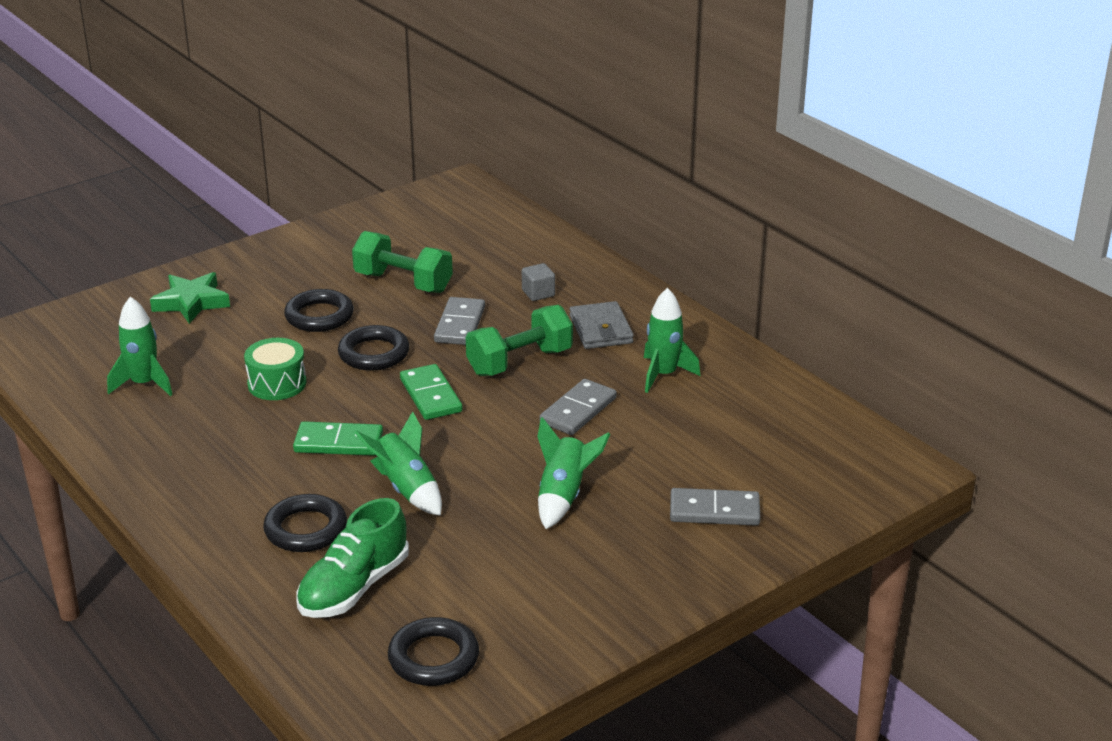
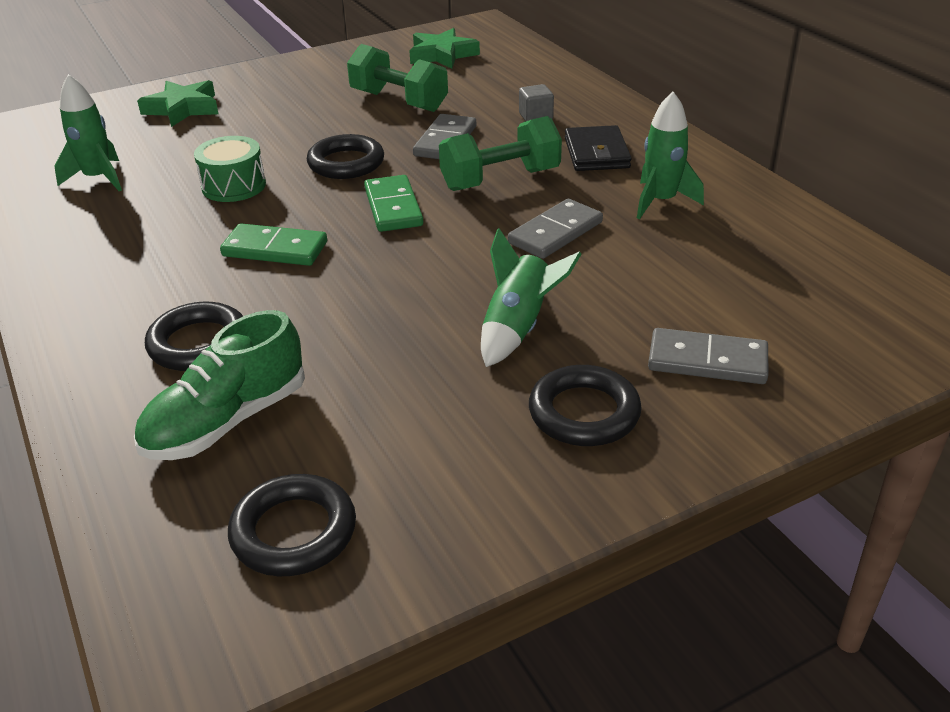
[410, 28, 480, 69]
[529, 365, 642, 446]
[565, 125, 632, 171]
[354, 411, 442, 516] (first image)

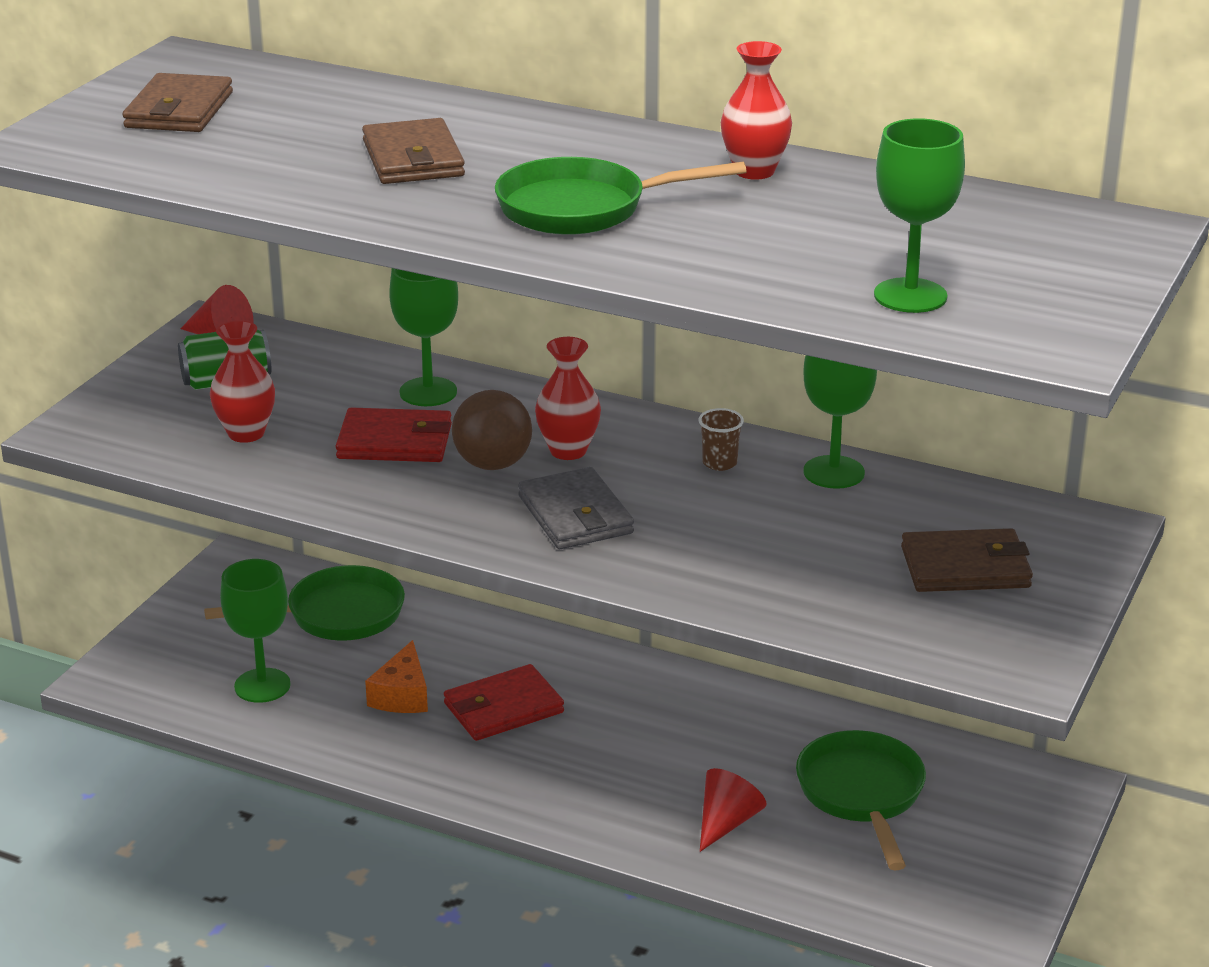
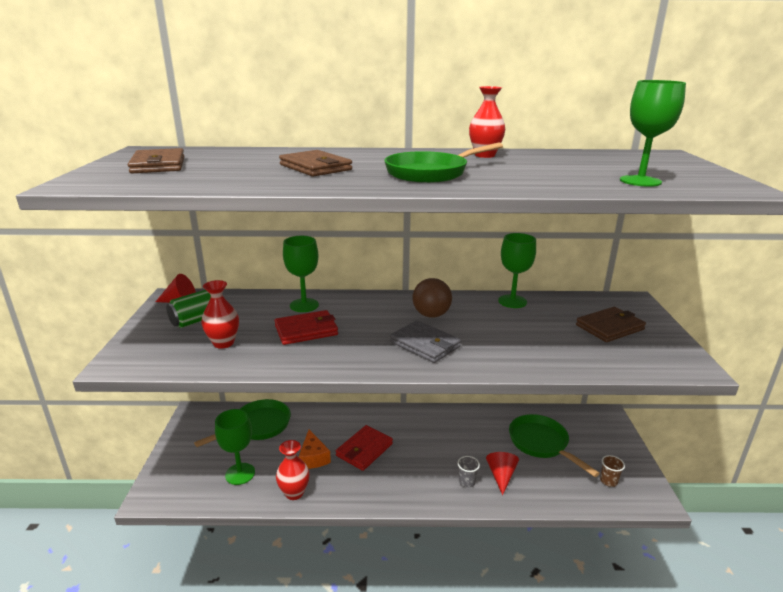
[276, 440, 310, 500]
[412, 278, 452, 318]
[458, 456, 480, 488]
[600, 455, 625, 487]

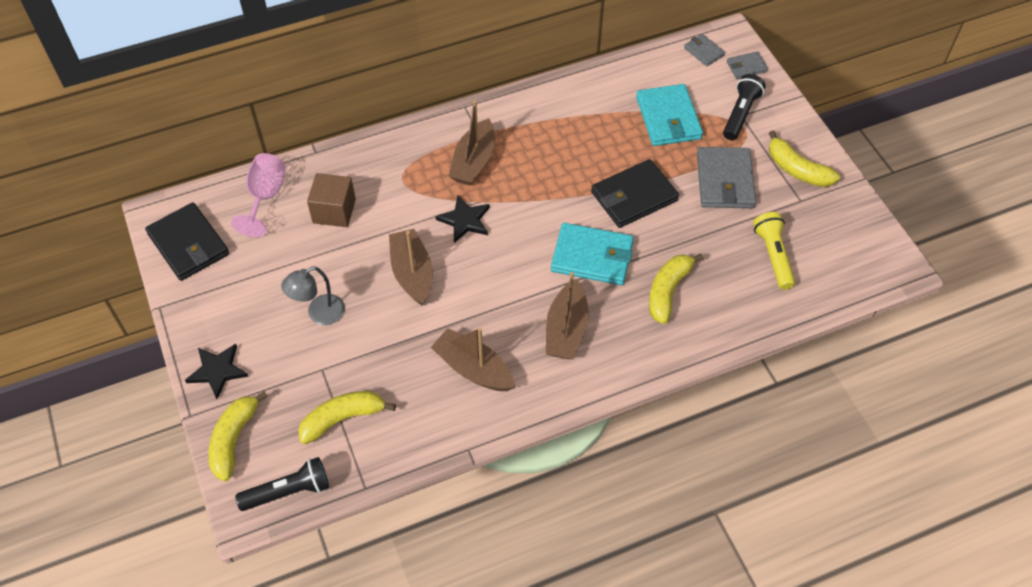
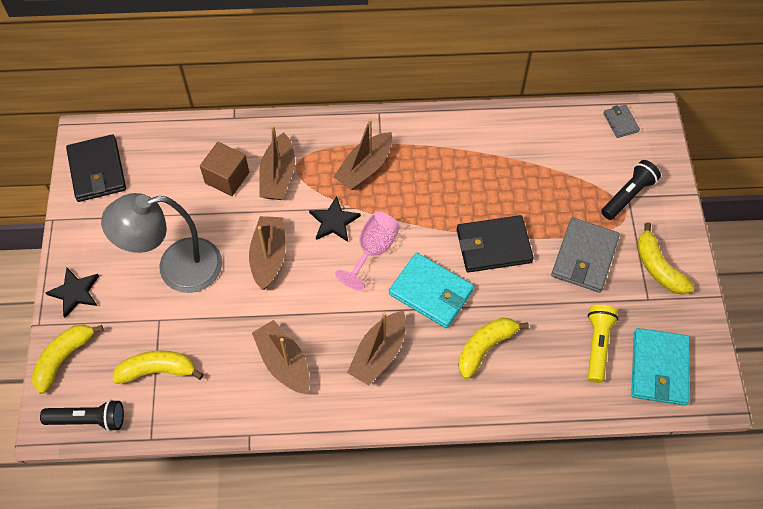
[101, 193, 222, 293]
[259, 125, 295, 200]
[335, 211, 400, 291]
[631, 328, 690, 405]
[727, 51, 768, 79] (first image)

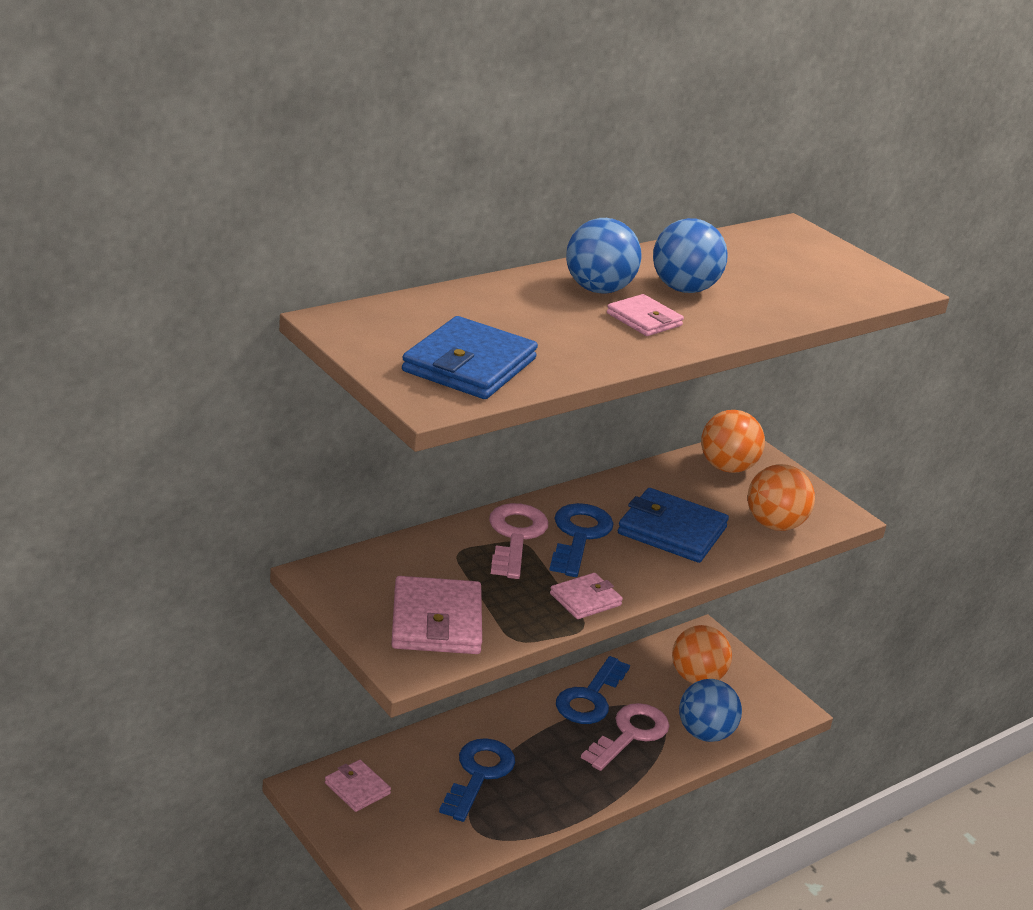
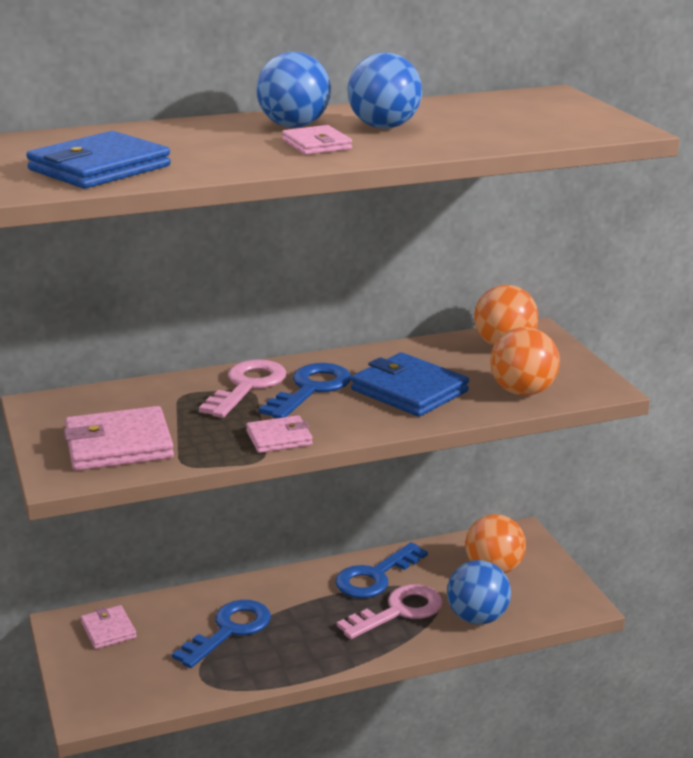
[64, 406, 174, 471]

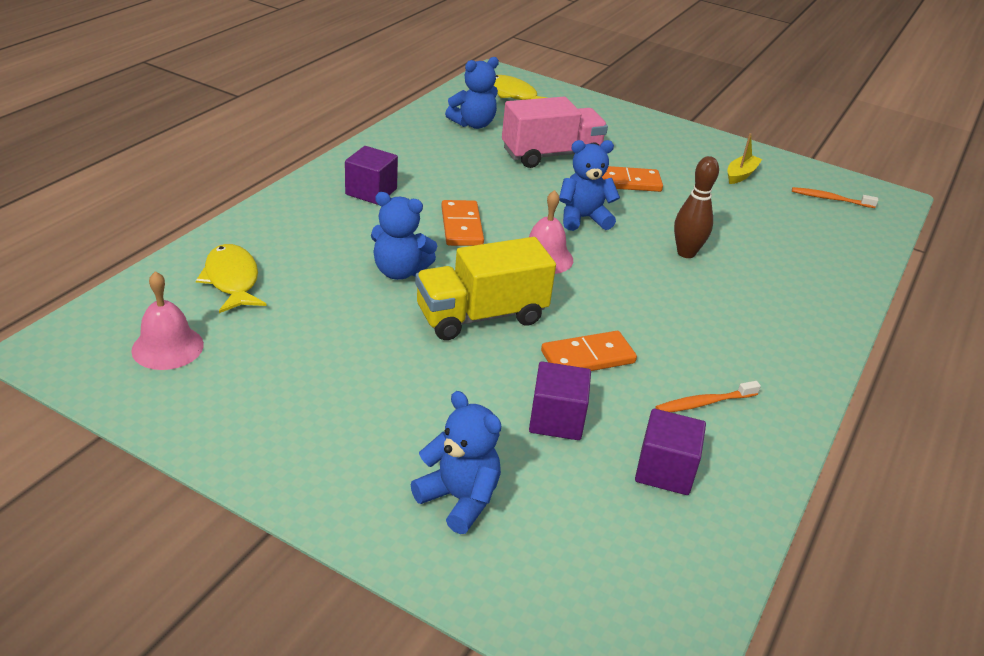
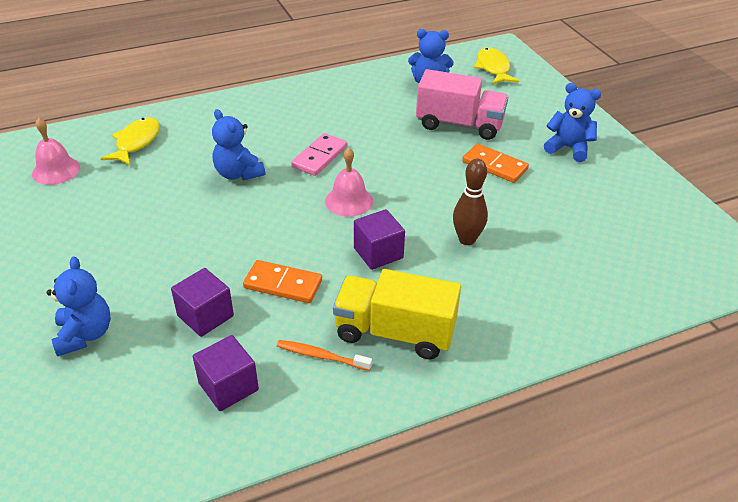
[291, 133, 347, 176]
[333, 269, 461, 360]
[354, 209, 405, 270]
[544, 83, 601, 162]
[727, 133, 762, 184] (first image)
[792, 187, 878, 208] (first image)

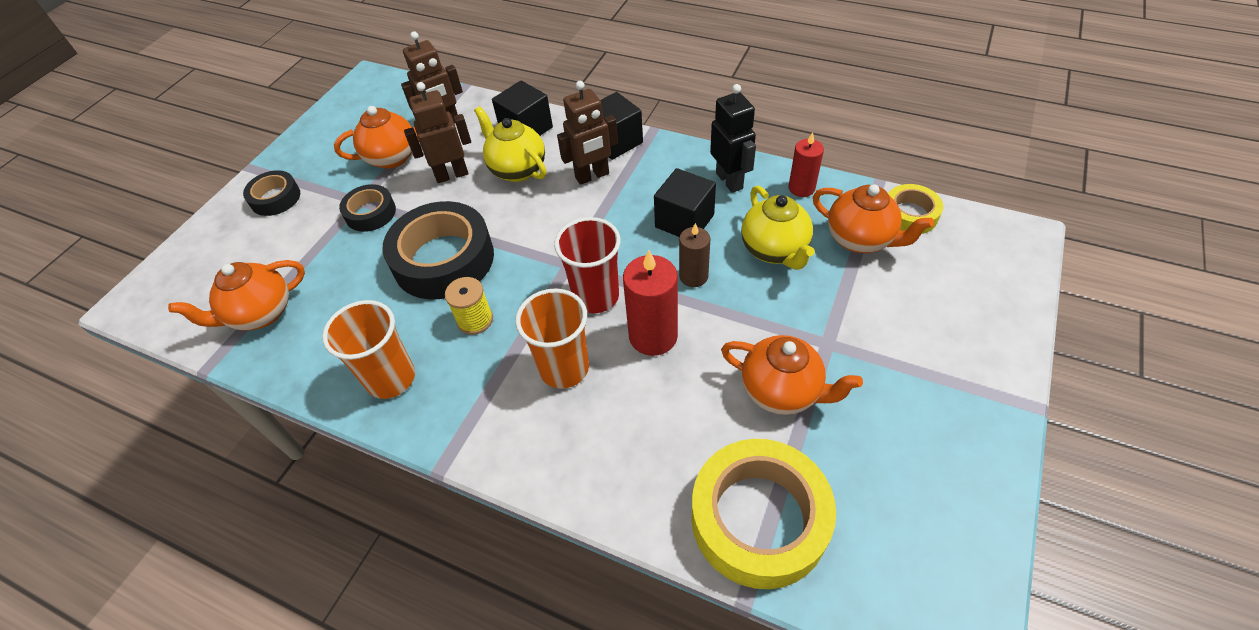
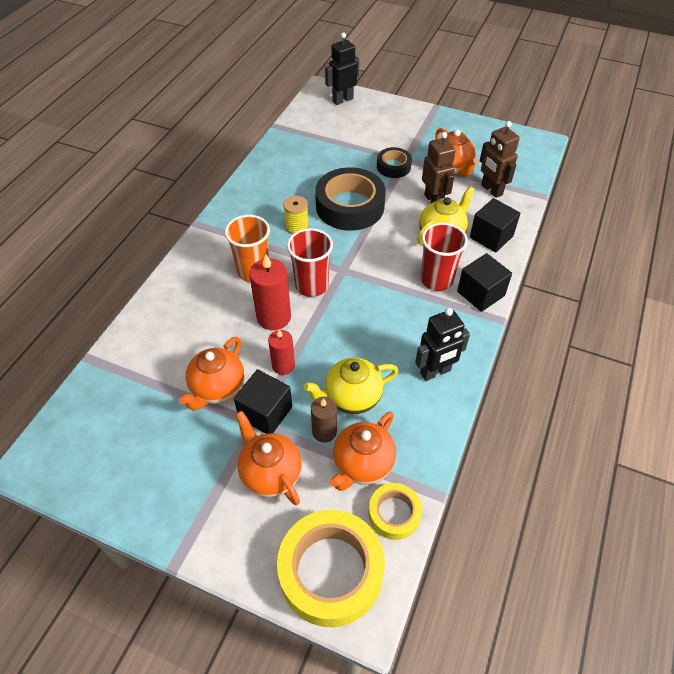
[234, 369, 292, 434]
[235, 411, 302, 505]
[268, 329, 295, 375]
[277, 510, 385, 627]
[311, 397, 337, 443]
[325, 33, 359, 105]
[421, 223, 468, 291]
[243, 170, 300, 216] (first image)
[322, 300, 415, 399] (first image)

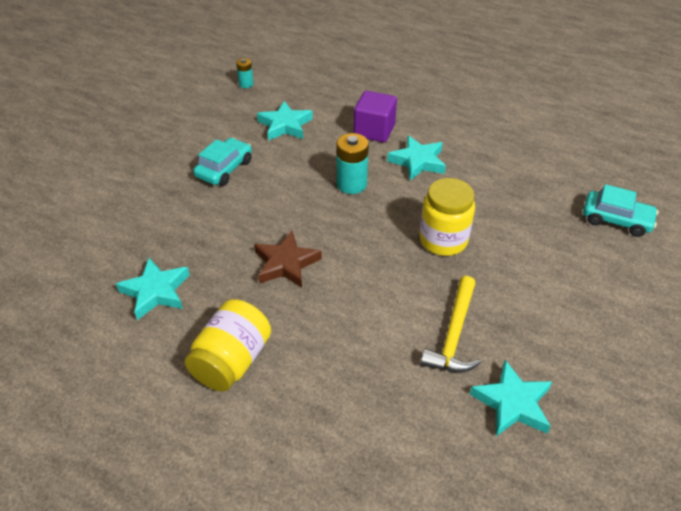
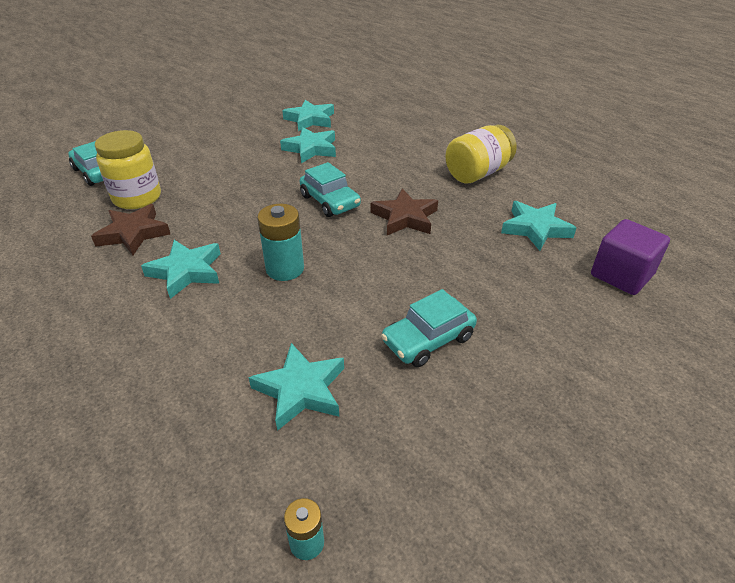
[91, 204, 170, 255]
[95, 130, 161, 209]
[280, 127, 336, 163]
[300, 162, 361, 217]
[591, 219, 670, 295]

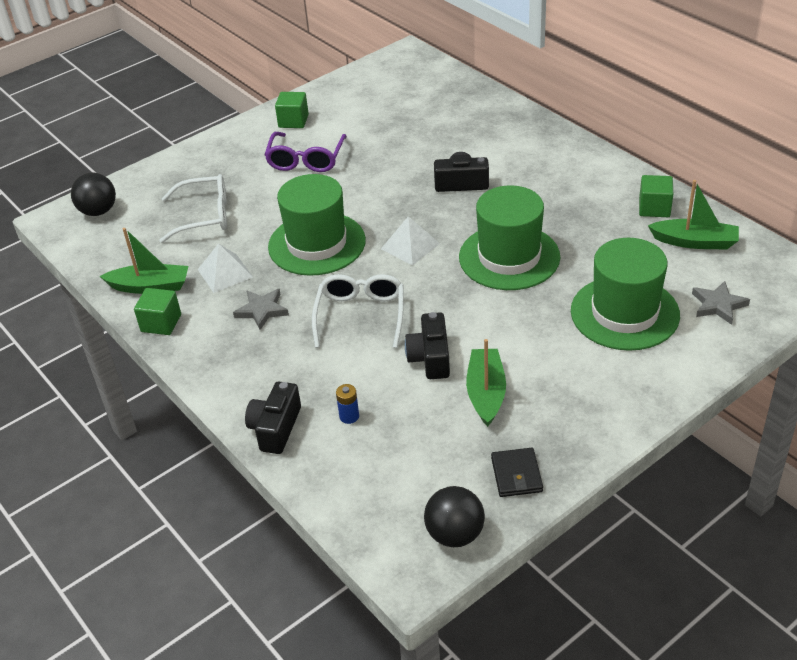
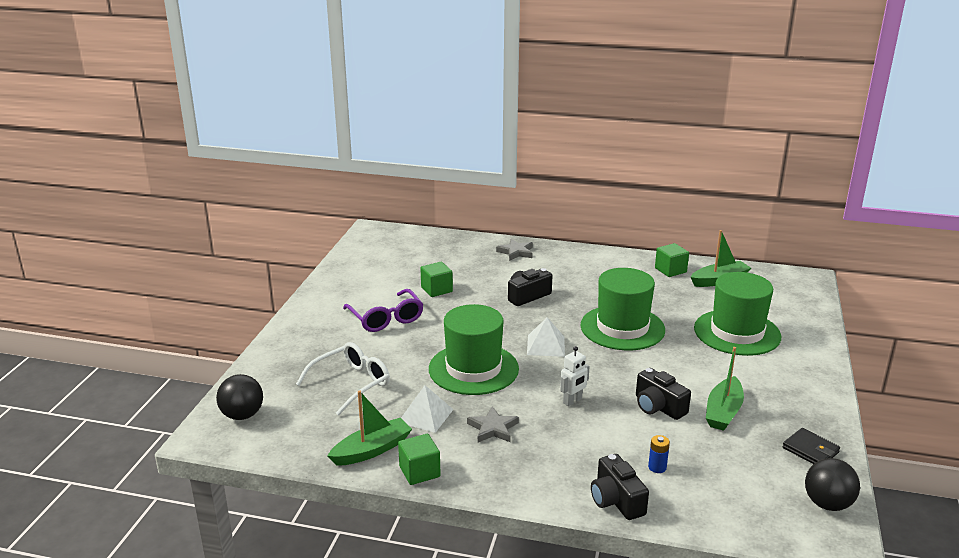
[420, 262, 453, 297]
[496, 239, 533, 261]
[560, 346, 590, 406]
[706, 347, 744, 431]

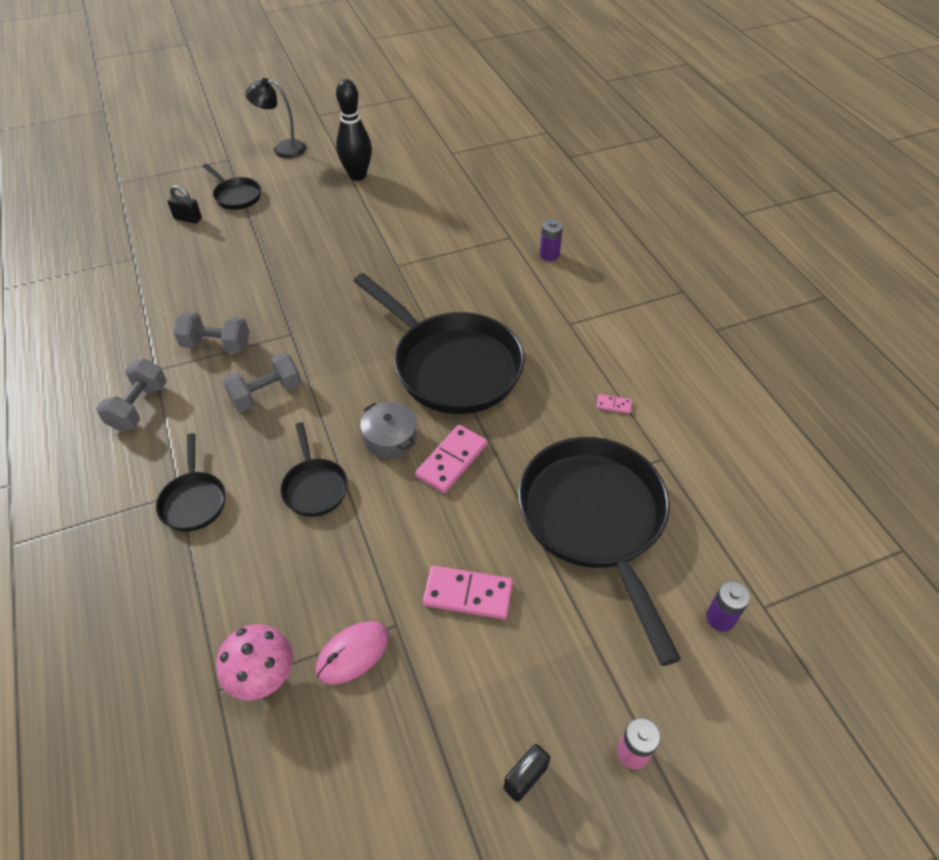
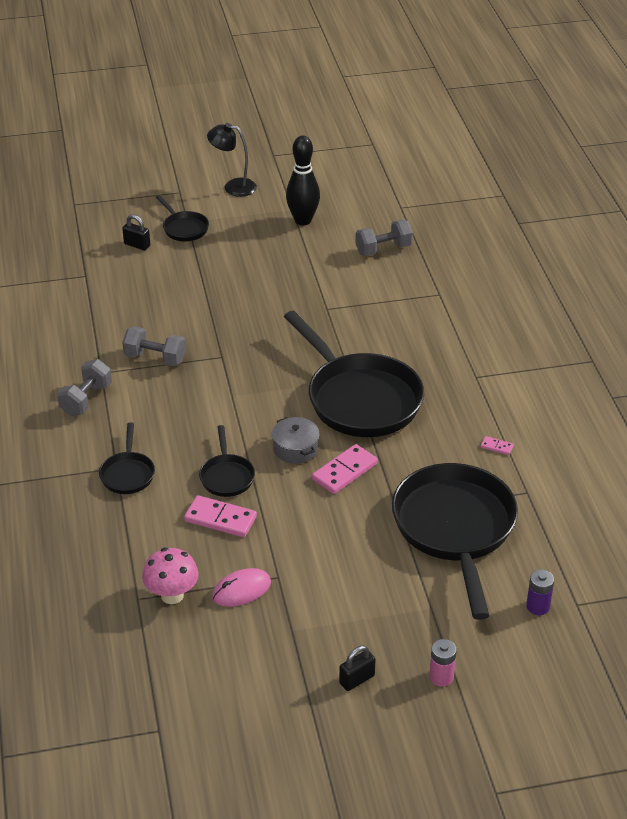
[184, 495, 257, 537]
[355, 219, 413, 256]
[540, 219, 563, 261] (first image)

